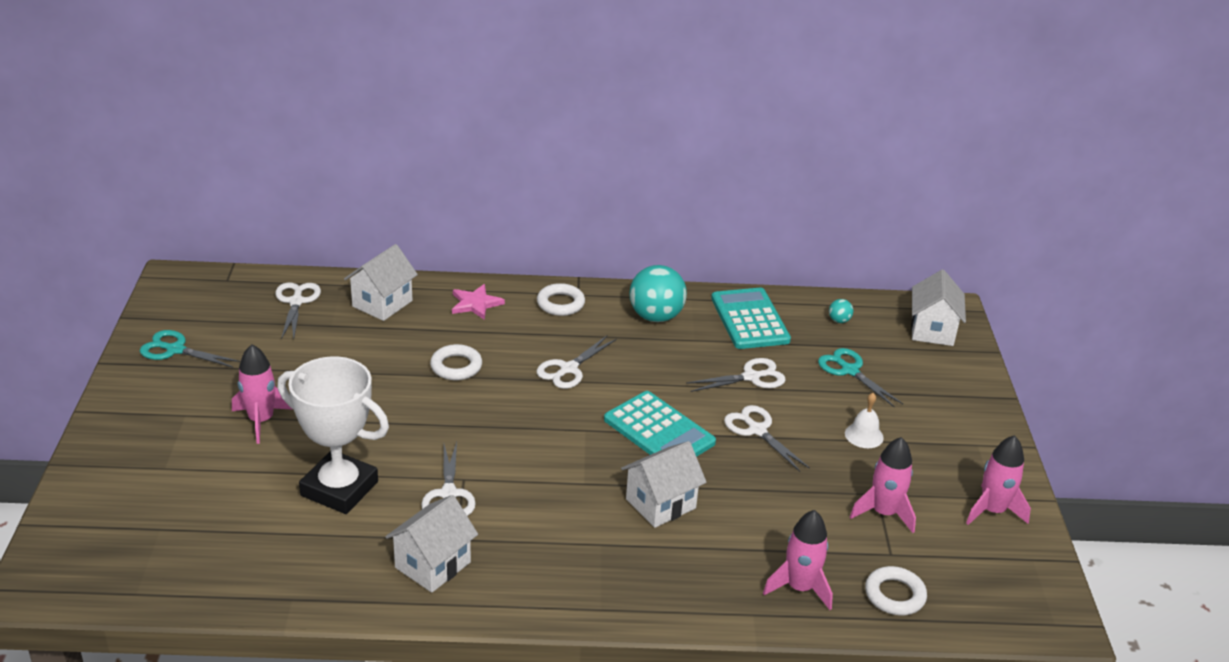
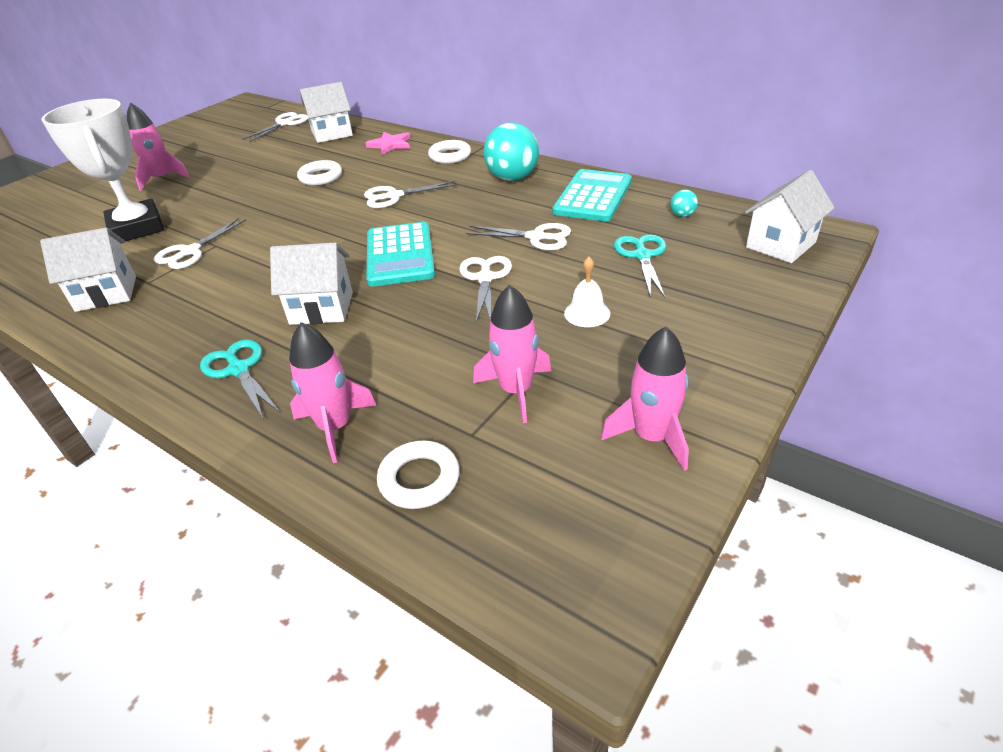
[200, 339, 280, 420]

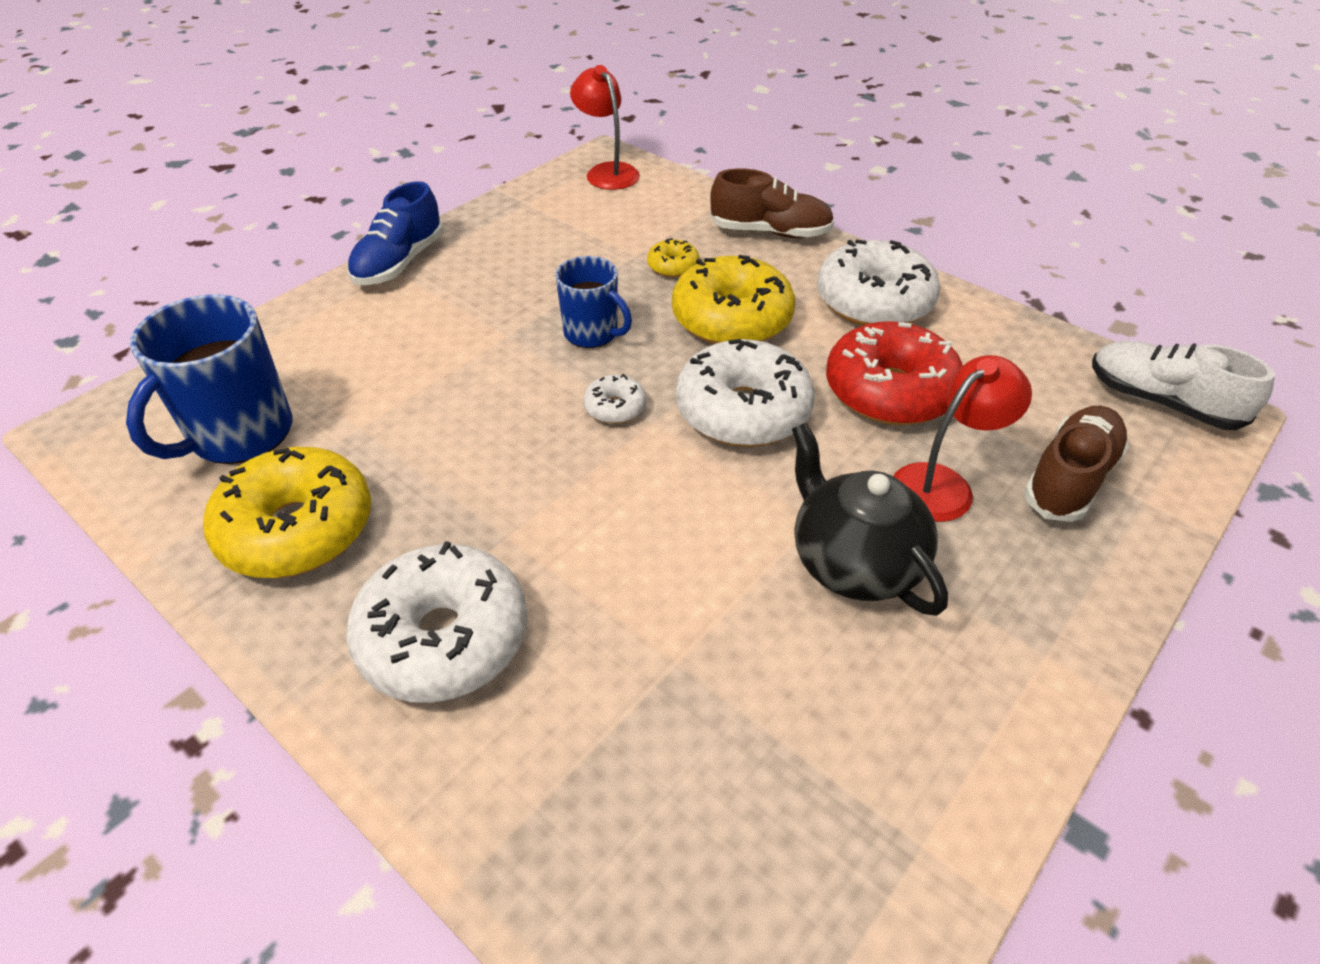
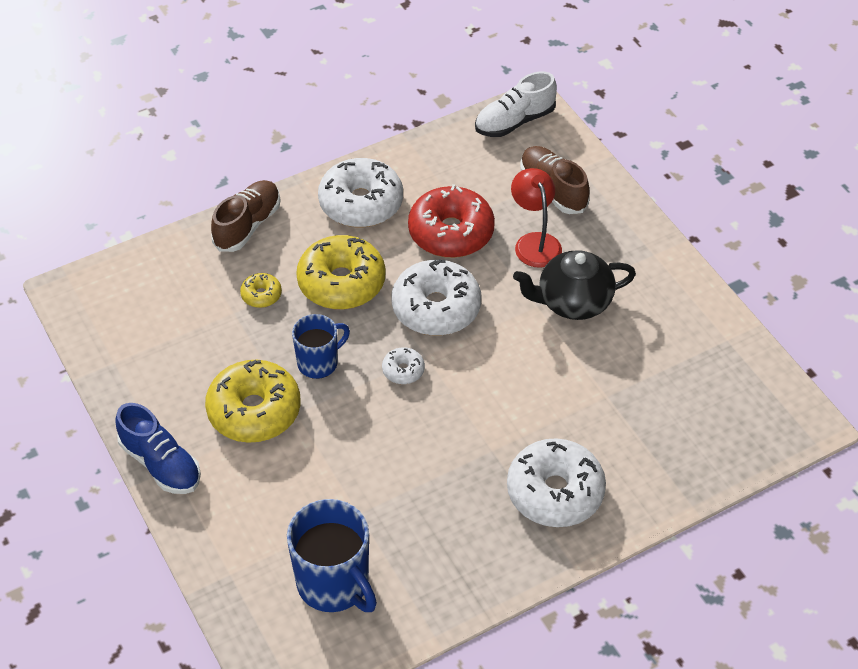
[205, 360, 301, 443]
[570, 65, 640, 190] (first image)

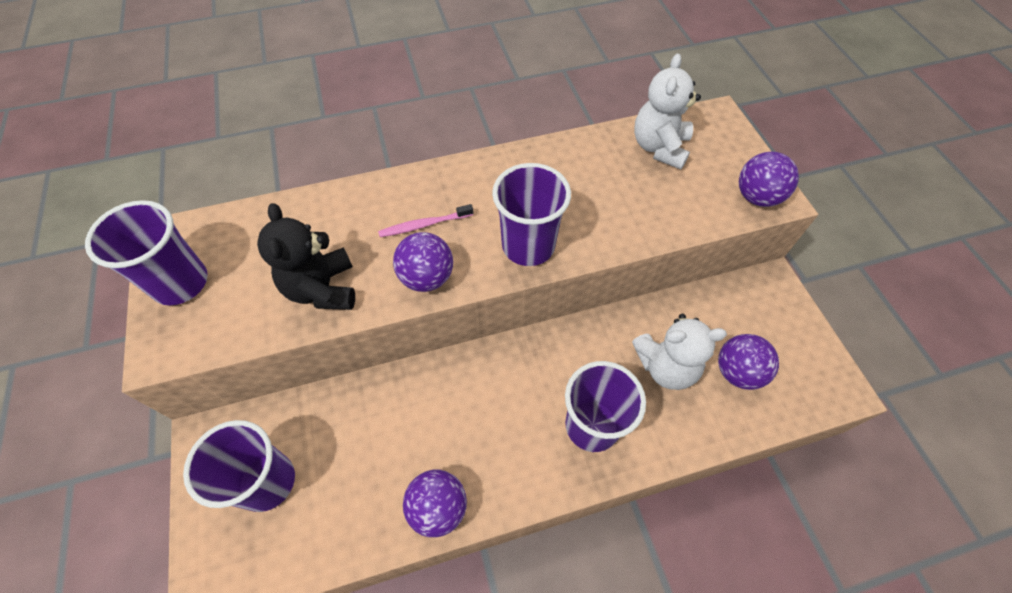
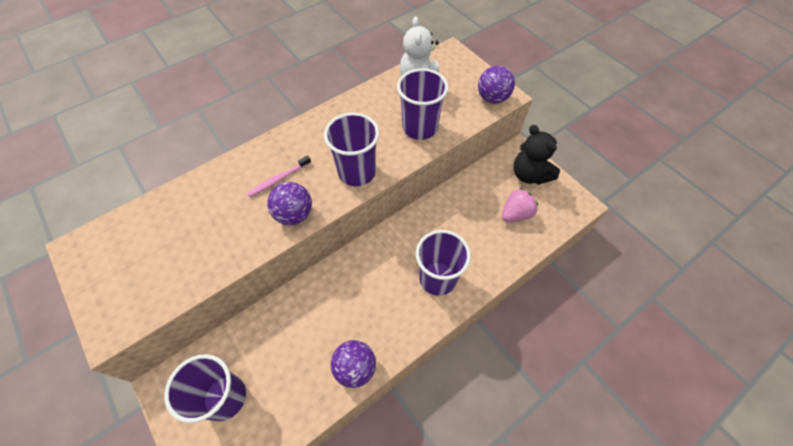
[397, 68, 448, 140]
[502, 188, 538, 222]
[514, 125, 560, 185]
[632, 314, 727, 390] (first image)

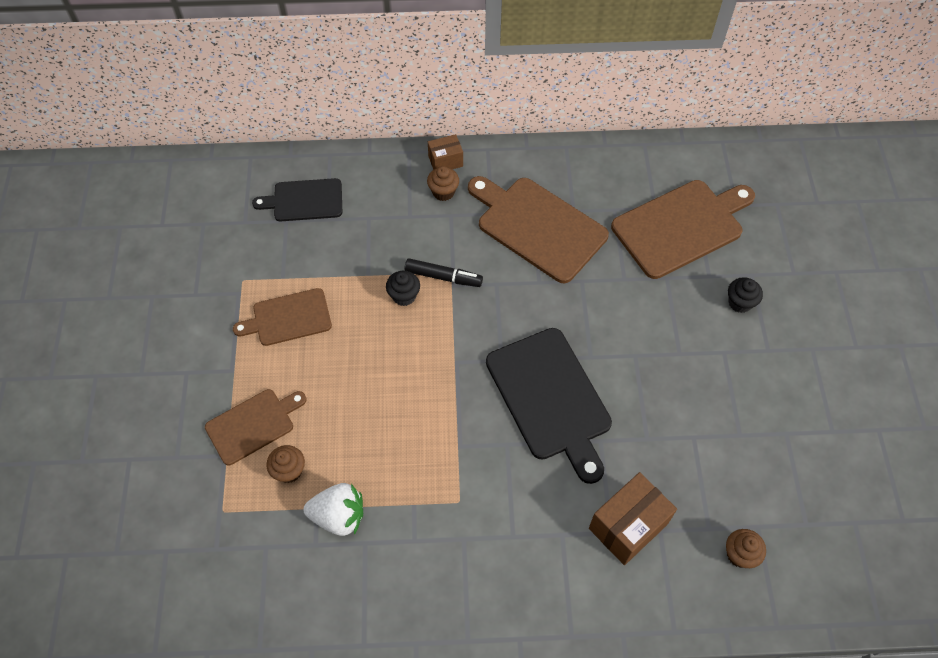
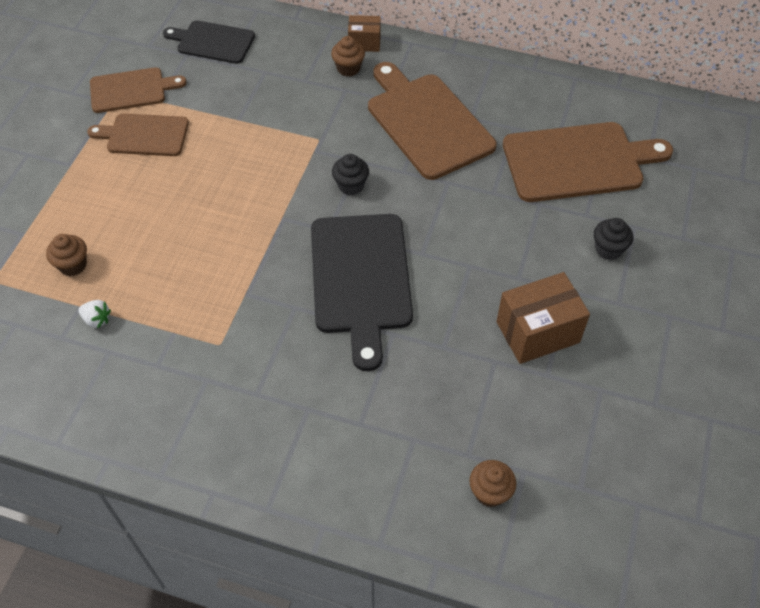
[78, 300, 111, 329]
[90, 67, 187, 113]
[332, 154, 369, 195]
[496, 272, 590, 364]
[404, 258, 483, 287] (first image)

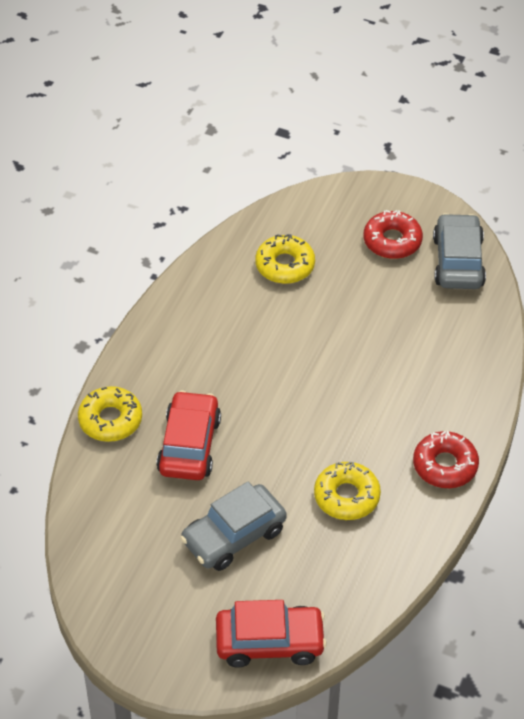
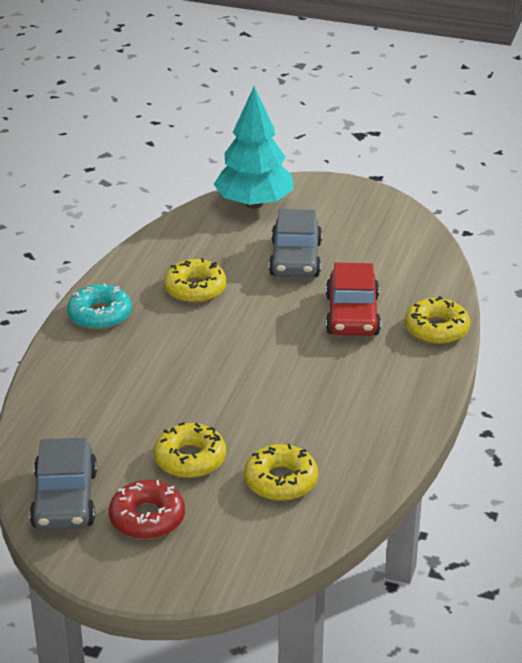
[67, 283, 132, 330]
[153, 422, 226, 478]
[213, 86, 294, 209]
[269, 209, 322, 277]

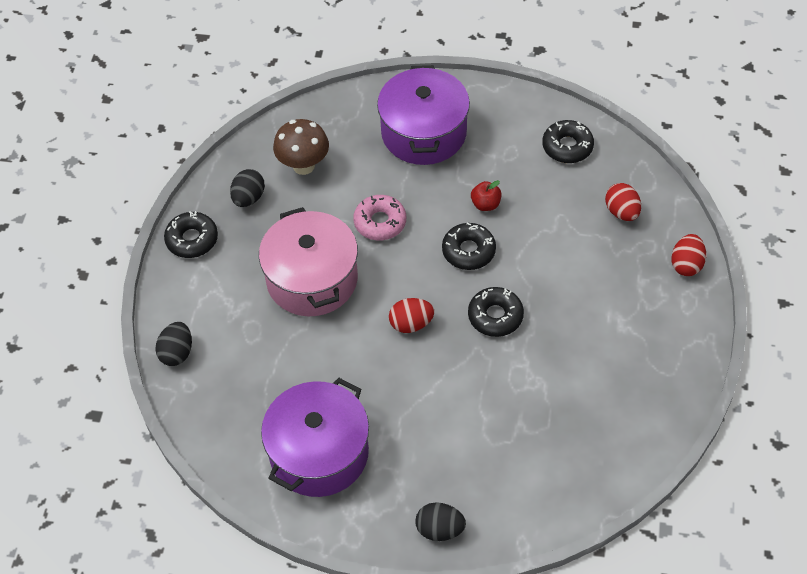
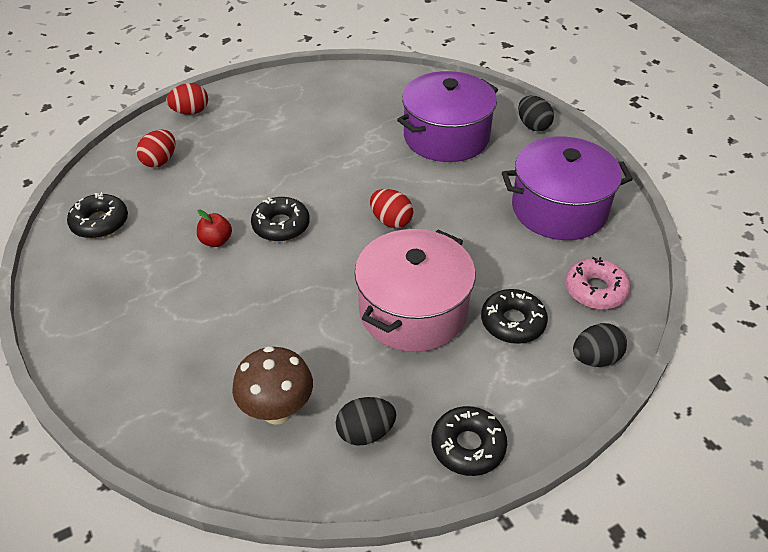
[397, 71, 498, 162]
[481, 289, 548, 344]
[565, 257, 631, 310]

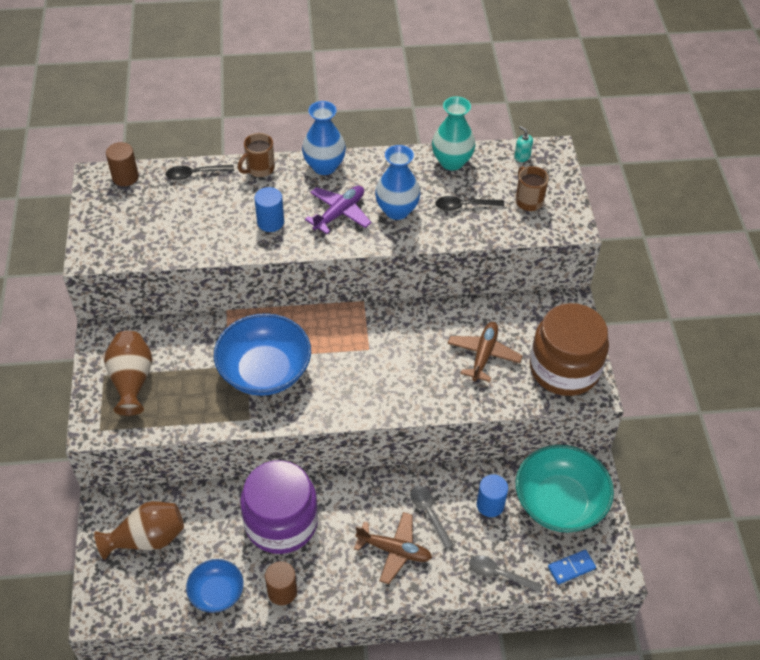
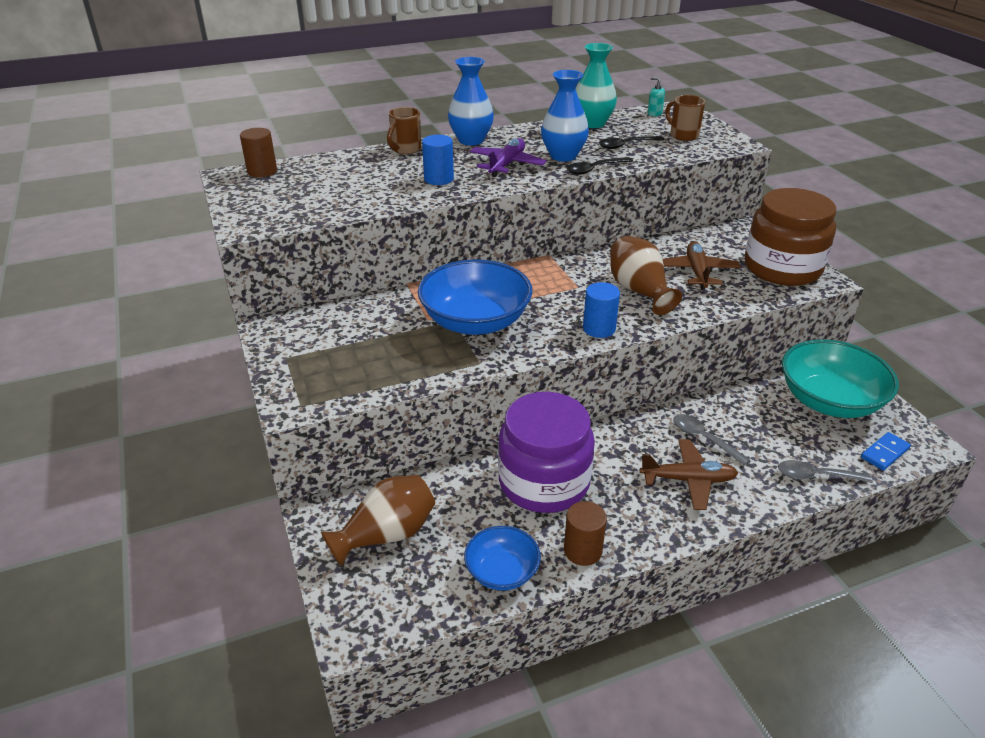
[567, 157, 633, 175]
[583, 282, 620, 338]
[610, 236, 682, 315]

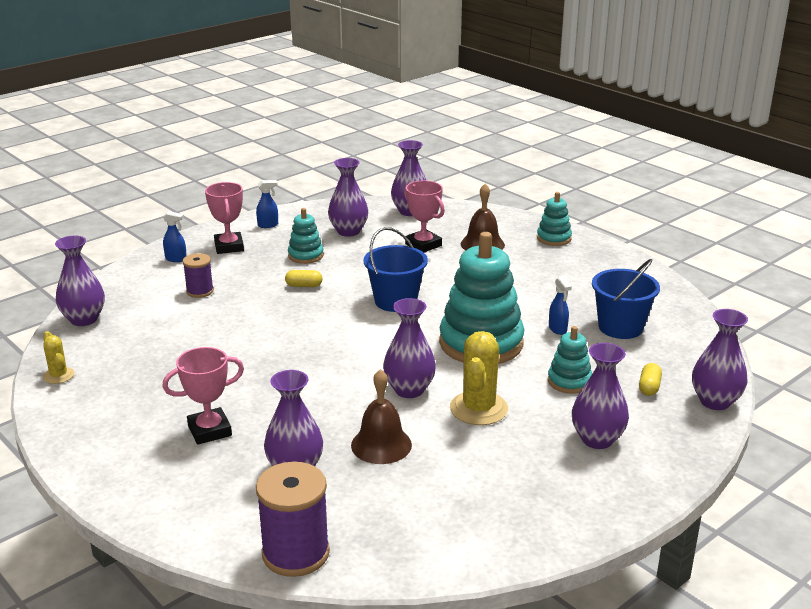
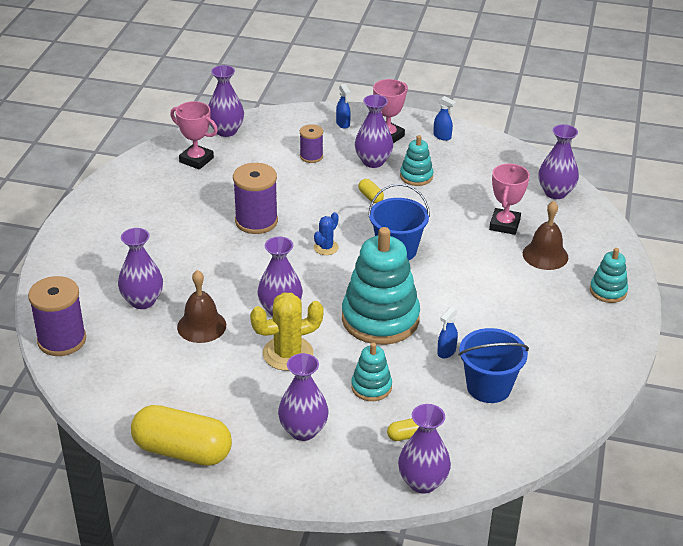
[131, 405, 232, 466]
[170, 101, 218, 170]
[233, 163, 278, 234]
[314, 212, 339, 255]
[355, 94, 393, 168]
[43, 331, 75, 384] (first image)

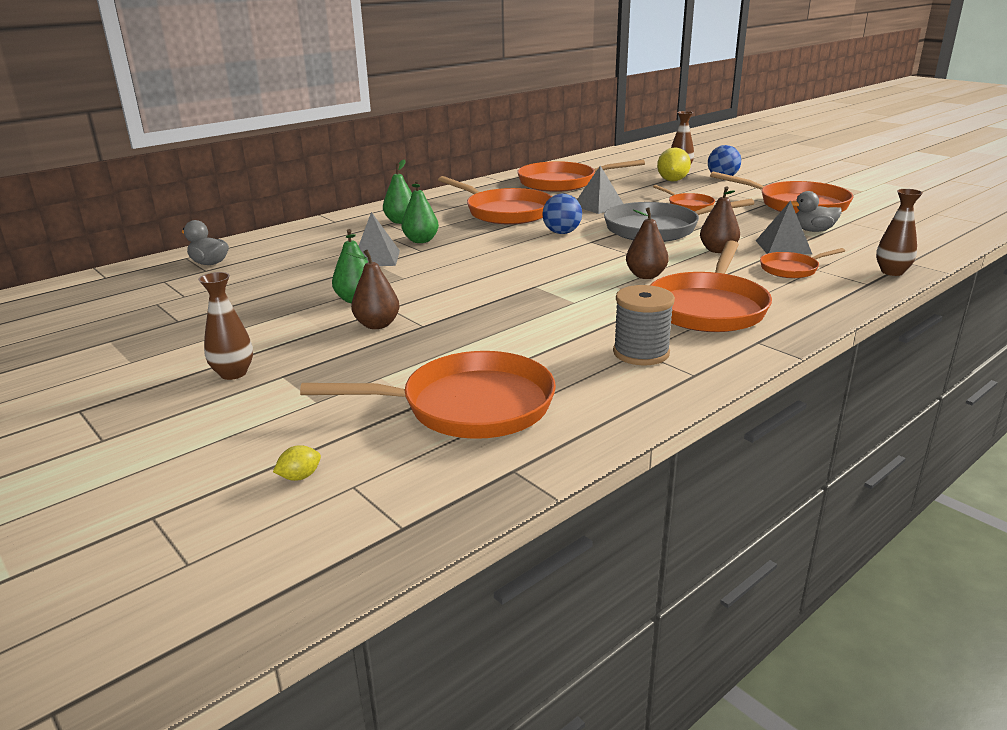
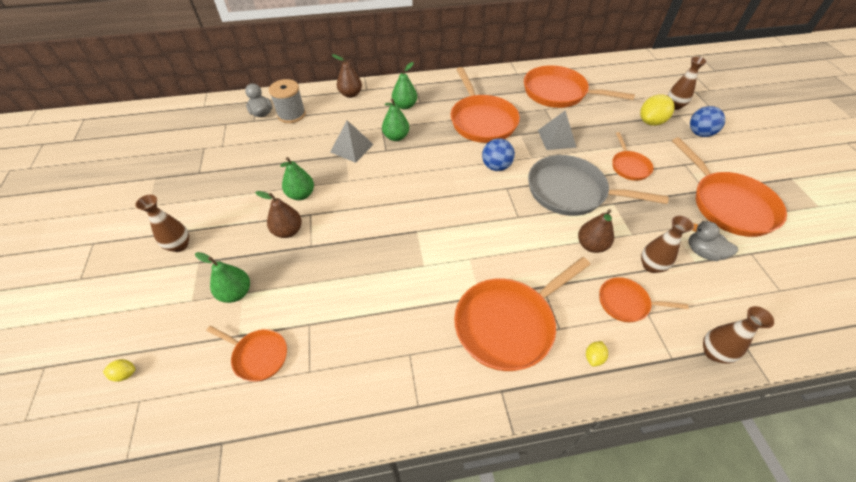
[195, 252, 250, 303]
[206, 326, 287, 382]
[269, 79, 306, 123]
[332, 54, 362, 98]
[586, 341, 608, 366]
[641, 216, 694, 273]

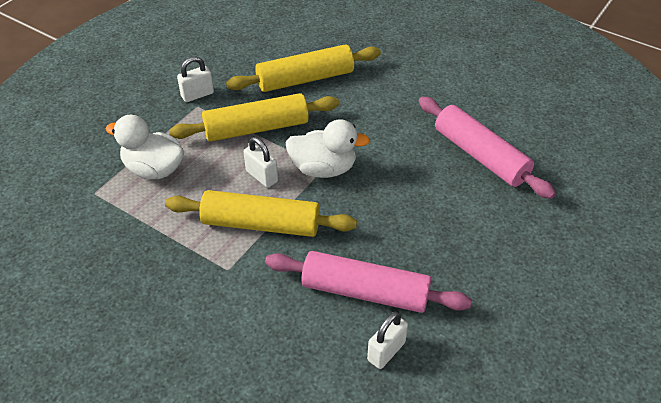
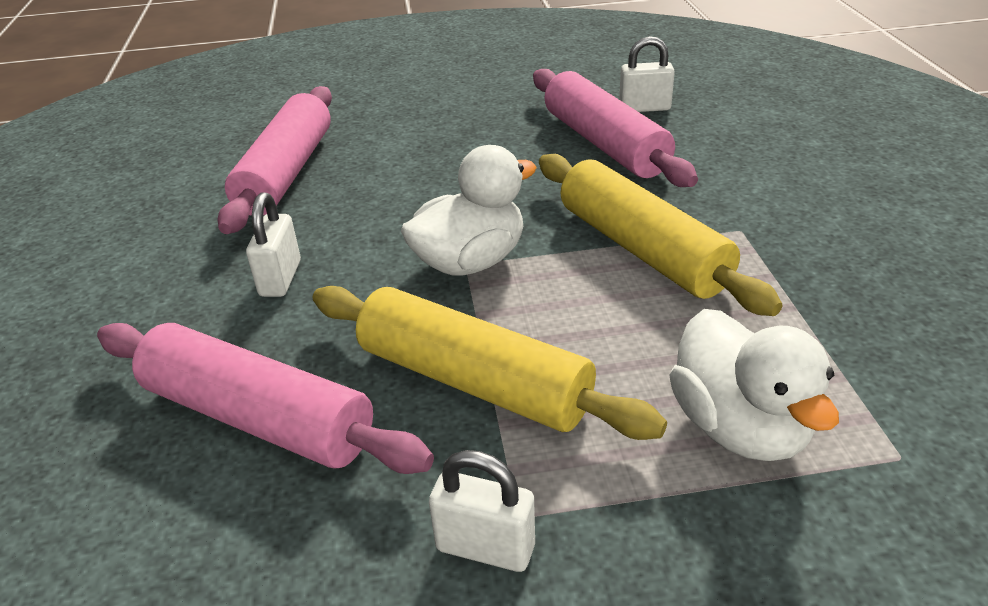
[97, 323, 434, 474]
[246, 192, 301, 297]
[401, 145, 537, 276]

